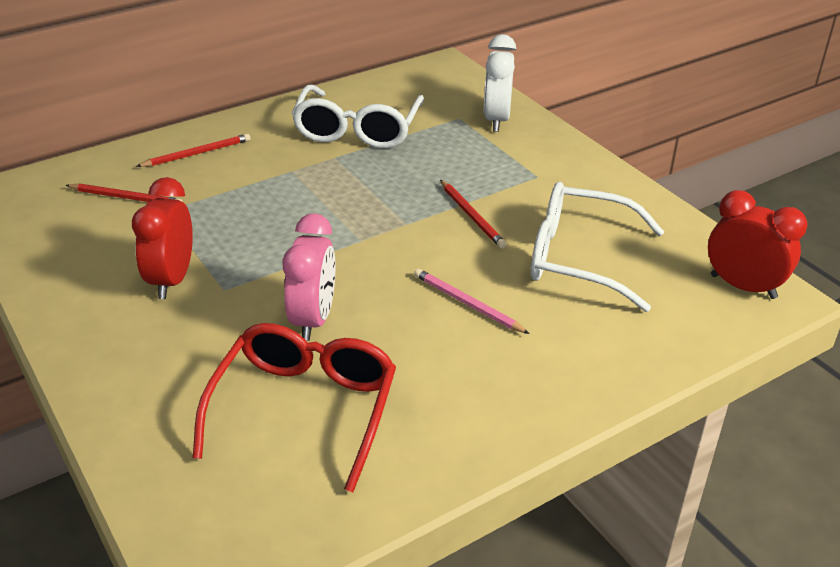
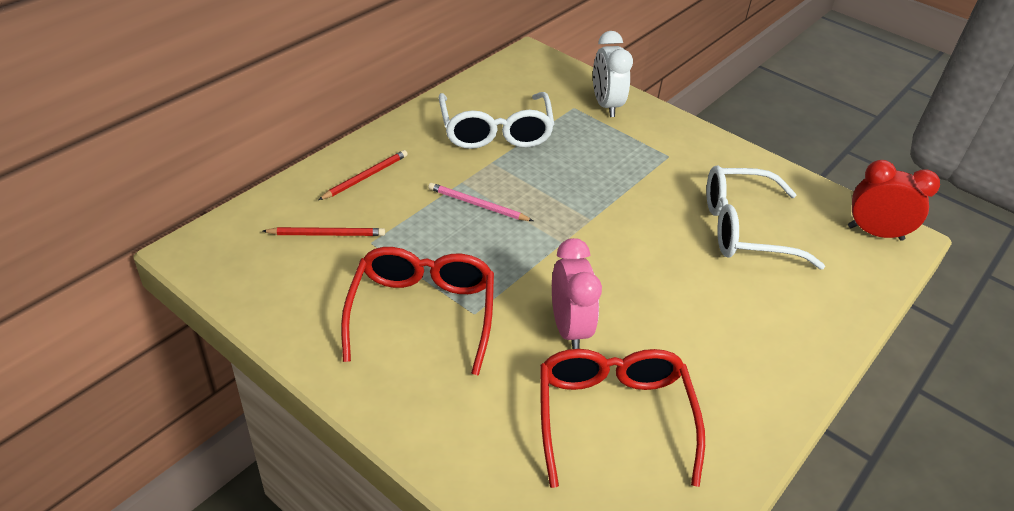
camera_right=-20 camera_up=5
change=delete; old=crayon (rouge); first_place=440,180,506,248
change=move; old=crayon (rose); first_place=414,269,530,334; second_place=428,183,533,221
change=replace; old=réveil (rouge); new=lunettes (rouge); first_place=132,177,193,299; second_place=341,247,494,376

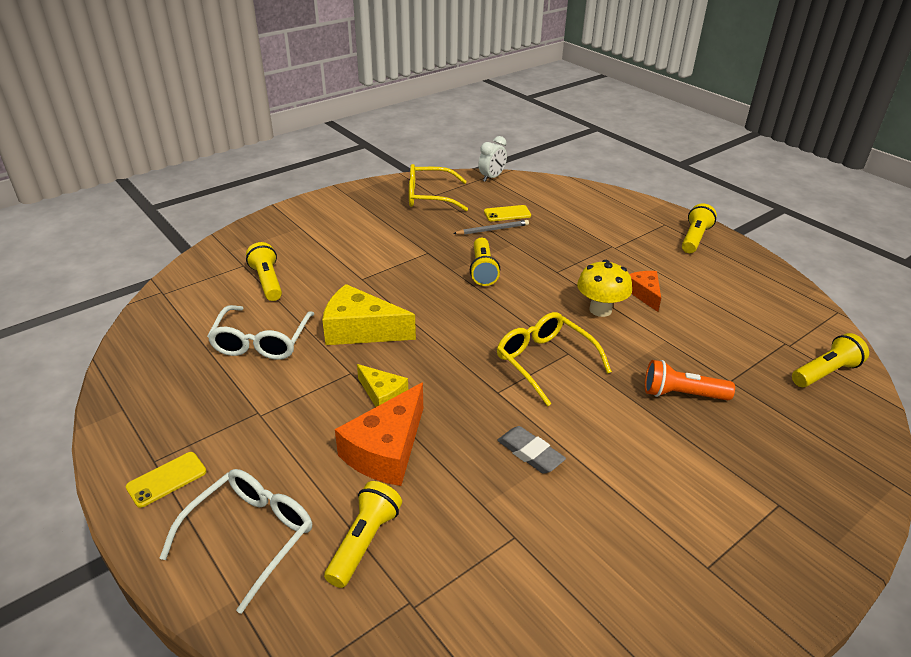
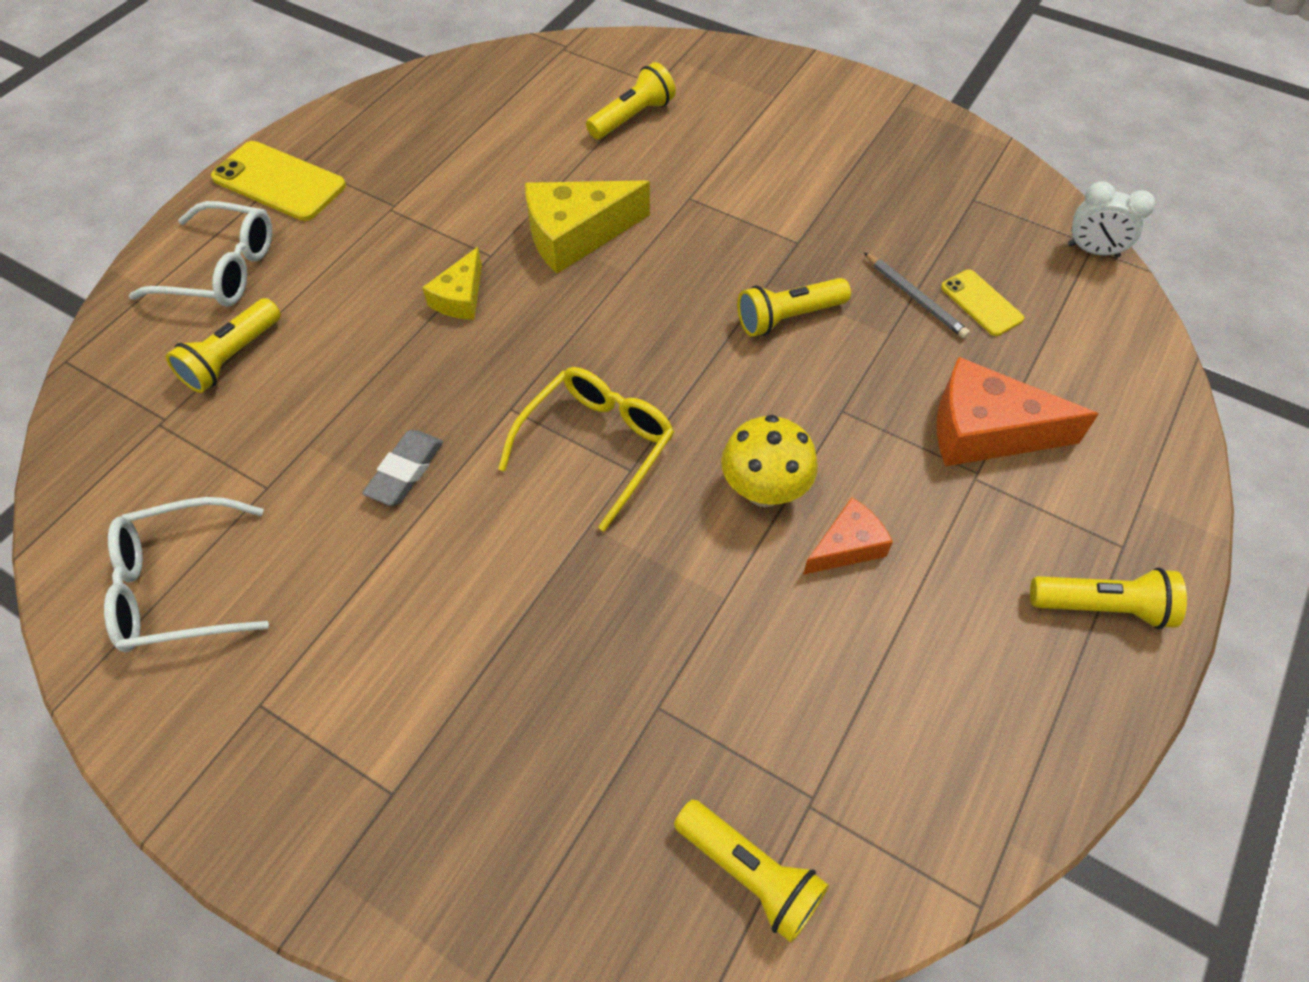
camera_right=70 camera_up=20
change=delete; old=lunettes (jaune); first_place=409,164,468,211
change=delete; old=lampe de poche (orange); first_place=645,360,735,400
change=move; old=lunettes (blanc); first_place=207,305,314,360; second_place=104,497,269,652
change=move; old=fromage (orange); first_place=335,382,423,486; second_place=937,357,1099,466
change=rotate; old=fromage (jaune); first_place=322,284,416,345; second_place=525,180,650,274; degrees=-105
change=rotate; old=lampe de poche (jaune); first_place=324,481,402,588; second_place=166,298,281,393; degrees=120
change=resize; old=téléphone (jaune); first_place=126,452,206,508; second_place=211,141,346,221; factor=1.71

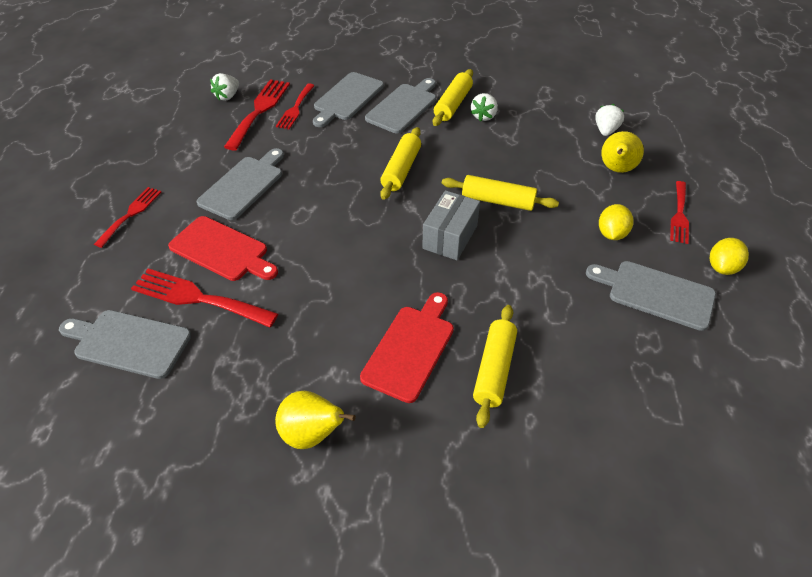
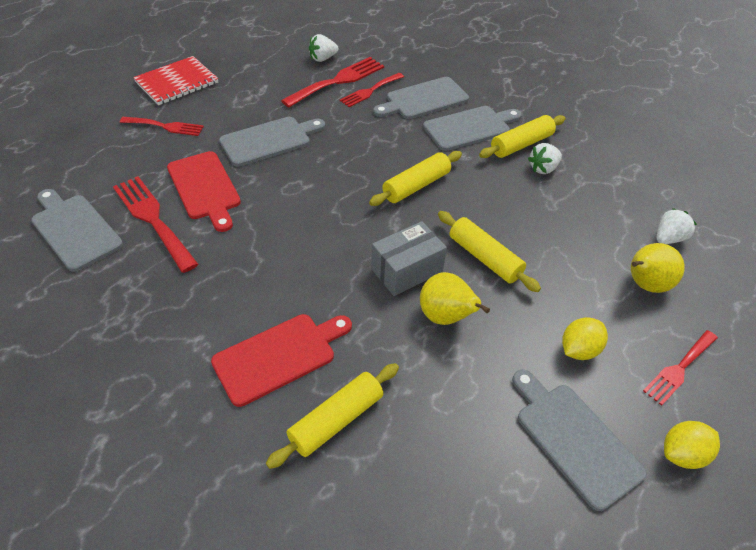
camera_right=30 camera_up=0
change=insert; new=carnet (rouge); second_place=133,56,218,105
change=move; old=poire (jaune); first_place=275,391,356,449; second_place=420,272,490,325
change=rotate; old=fourchette (rouge); first_place=94,187,161,248; second_place=120,117,204,136; degrees=45

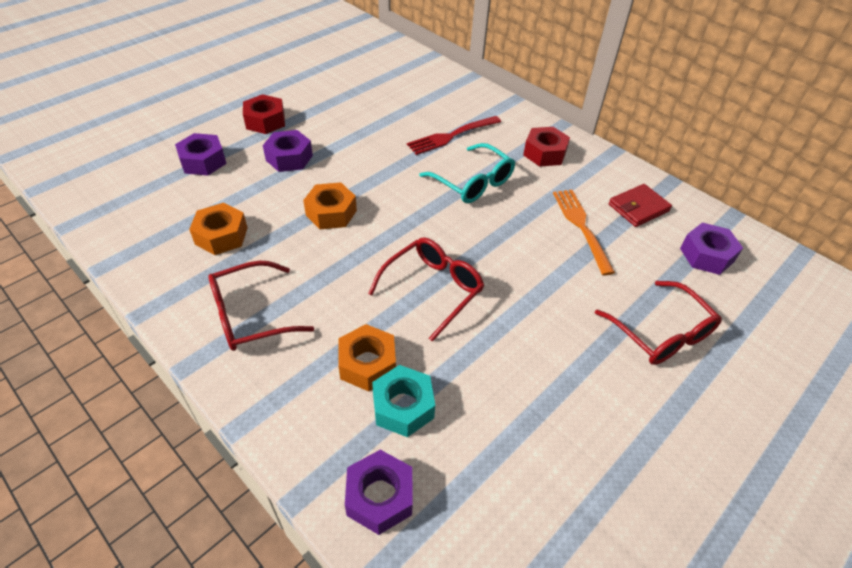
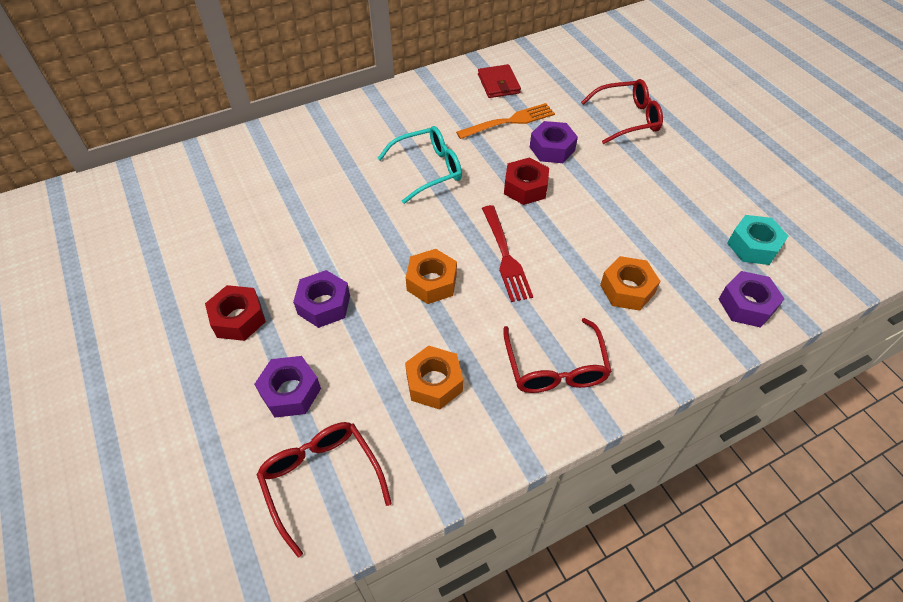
camera_right=-70 camera_up=5
change=move; old=lunettes (rouge); first_place=368,237,484,342; second_place=256,422,392,557
change=move; old=écrou (turquoise); first_place=372,365,435,437; second_place=727,215,788,265
change=move; old=fourchette (rouge); first_place=407,116,501,155; second_place=482,205,533,302
change=move; old=écrou (rouge); first_place=523,127,570,167; second_place=504,158,549,205
change=move; old=écrou (violet); first_place=680,223,743,275; second_place=530,121,578,163
change=rotate; old=fourchette (orange); first_place=553,190,615,275; second_place=456,103,555,139; degrees=150

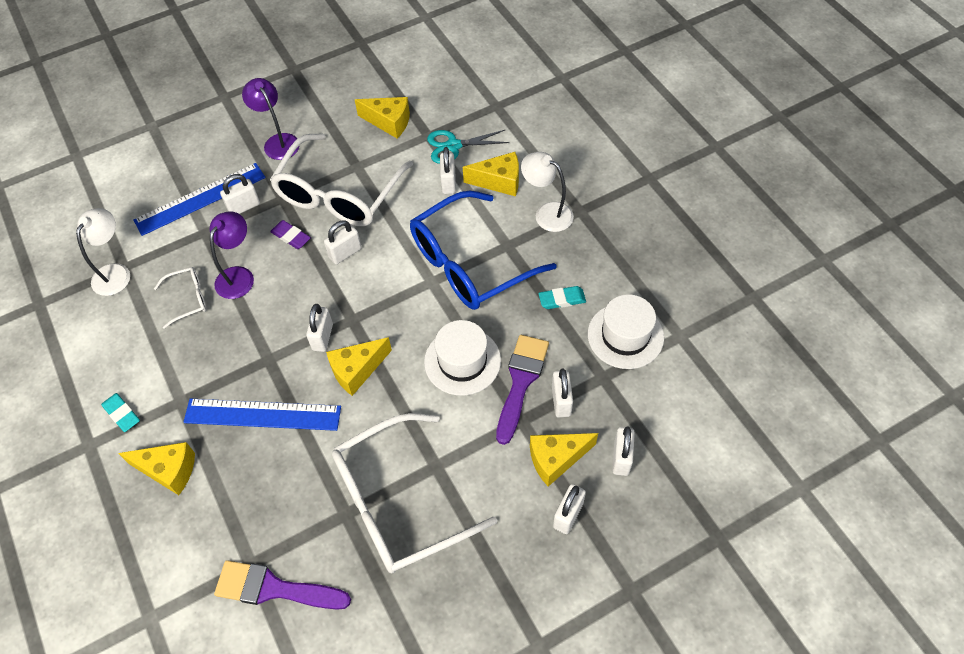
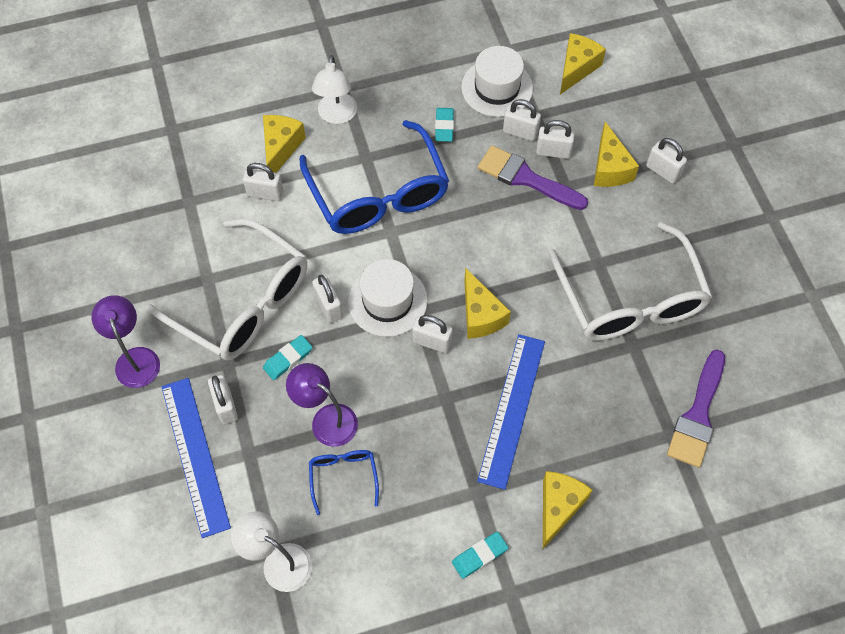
camera_right=-80 camera_up=5
change=delete; old=ciseaux (turquoise); first_place=427,129,509,164
change=move; old=fromage (jaune); first_place=355,97,410,138; second_place=560,33,606,94
change=move; old=chapeau (blanc); first_place=424,320,501,396; second_place=348,259,428,337
change=move; old=cadenas (blanc); first_place=612,426,635,476; second_place=503,99,541,141
change=recolor; old=lunettes (blanc); new=lunettes (bleu); first_place=154,267,207,329; second_place=309,450,379,515
change=recolor; old=gomme (violet); new=gomme (turquoise); first_place=270,220,311,249; second_place=263,335,312,380
change=rotate; old=lampe (violet); first_place=242,78,300,160; second_place=91,295,160,388; degrees=90
change=rotate; old=lampe (blanc); first_place=521,152,574,232; second_place=312,55,357,124; degrees=-45

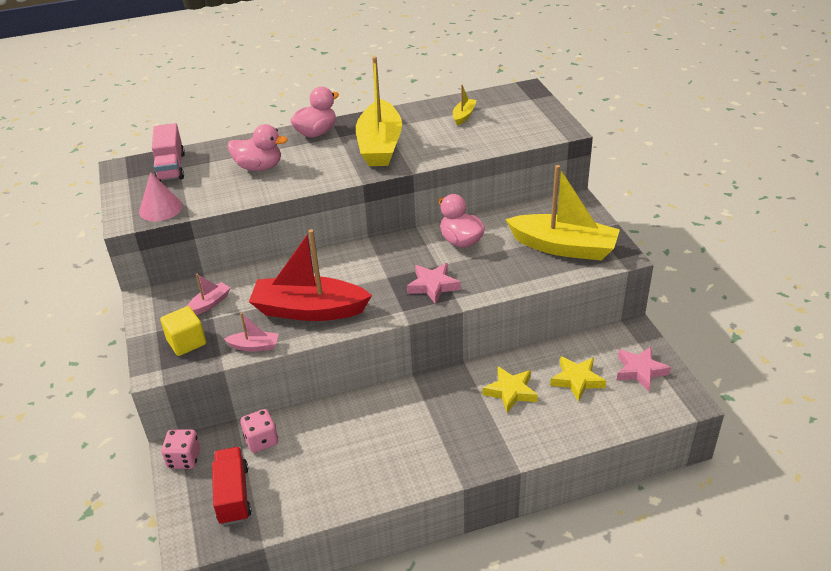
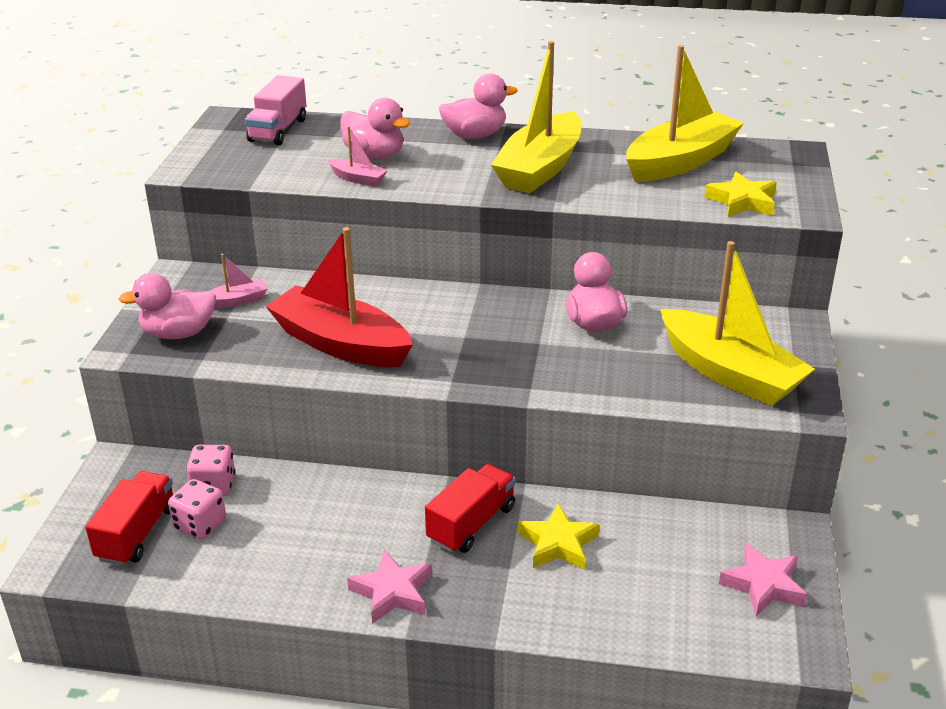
camera_right=25 camera_up=-5
change=delete; old=cône (rose); first_place=139,172,183,221
change=insert; new=camion (rouge); second_place=425,464,515,553
change=move; old=dé (rose); first_place=161,429,201,469; second_place=168,479,226,540
change=move; old=bateau (rose); first_place=224,312,278,352; second_place=328,126,388,186
change=move; old=étoile (rose); first_place=407,263,461,304; second_place=347,550,432,624
change=move; old=étoile (jaune); first_place=550,356,606,402; second_place=704,172,777,217
change=replace; old=cube (jaune); new=canard (rose); first_place=160,306,206,356; second_place=119,273,216,339
change=resize; old=bateau (jaune); first_place=453,84,477,125; second_place=626,45,744,182; factor=2.31

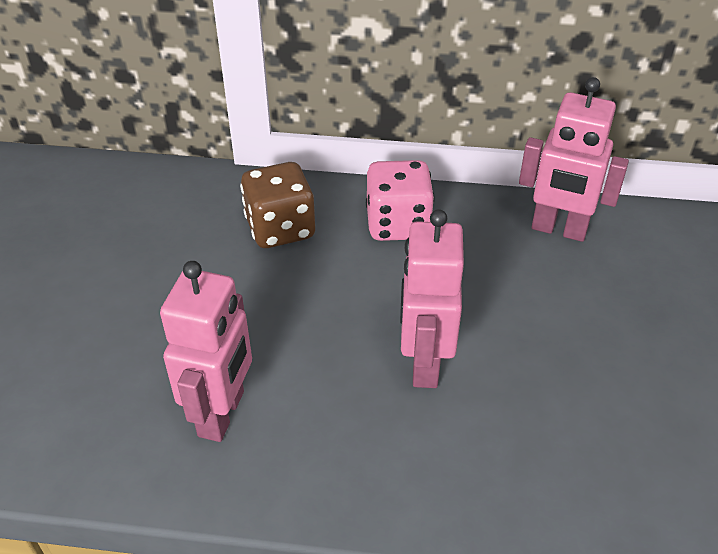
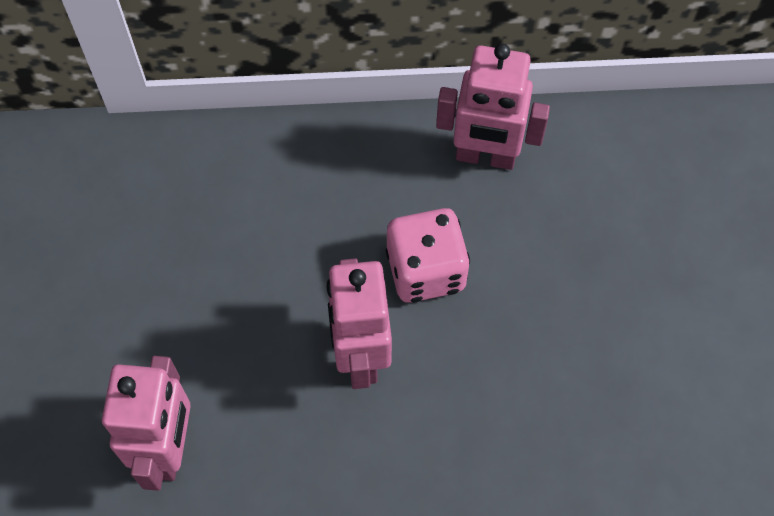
camera_right=-10 camera_up=20
change=delete; old=dé (marron); first_place=240,162,315,248
change=move; old=dé (rose); first_place=366,160,435,241; second_place=386,208,470,303

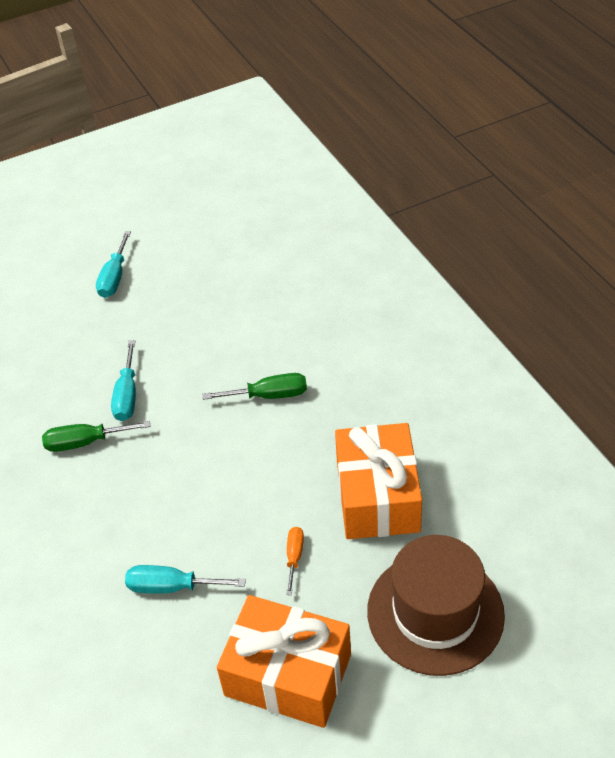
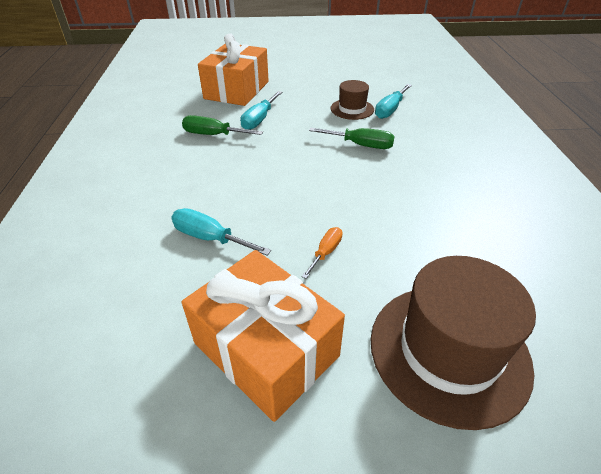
camera_right=20 camera_up=-5
change=insert; new=chapeau (marron); second_place=331,80,374,120
change=move; old=tournevis (turquoise); first_place=96,231,131,298; second_place=375,84,412,119
change=move; old=cadeau (orange); first_place=335,423,422,539; second_place=198,33,269,106

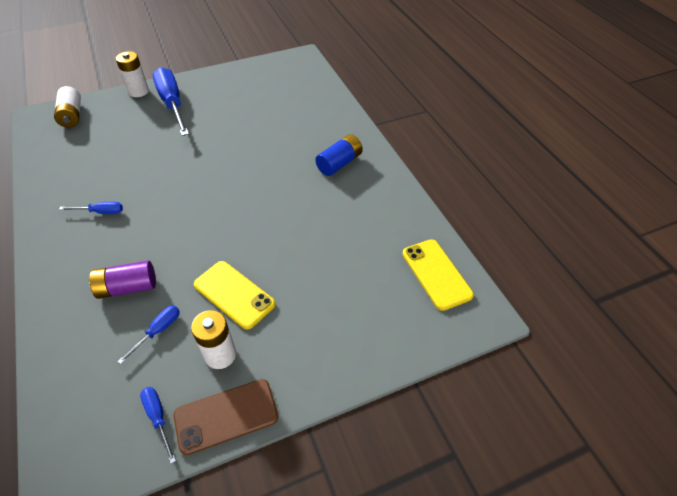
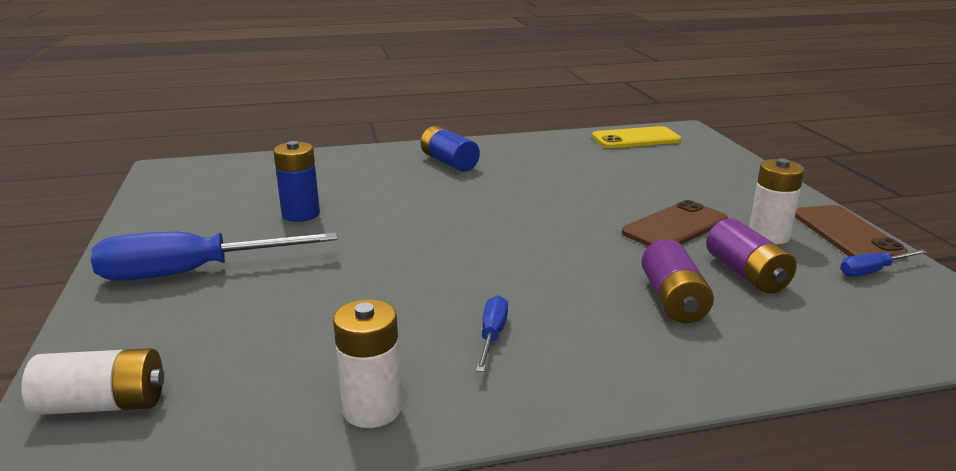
camera_right=-80 camera_up=-25
change=insert; new=pile (bleu); second_place=273,141,320,222
change=move; old=pile (blanc); first_place=116,51,149,97; second_place=333,299,402,428
change=replace; old=tournevis (bleu); new=pile (violet); first_place=117,305,180,364; second_place=706,218,797,294
change=recolor; old=téléphone (jaune); new=téléphone (marron); first_place=194,261,275,330; second_place=622,200,728,247

